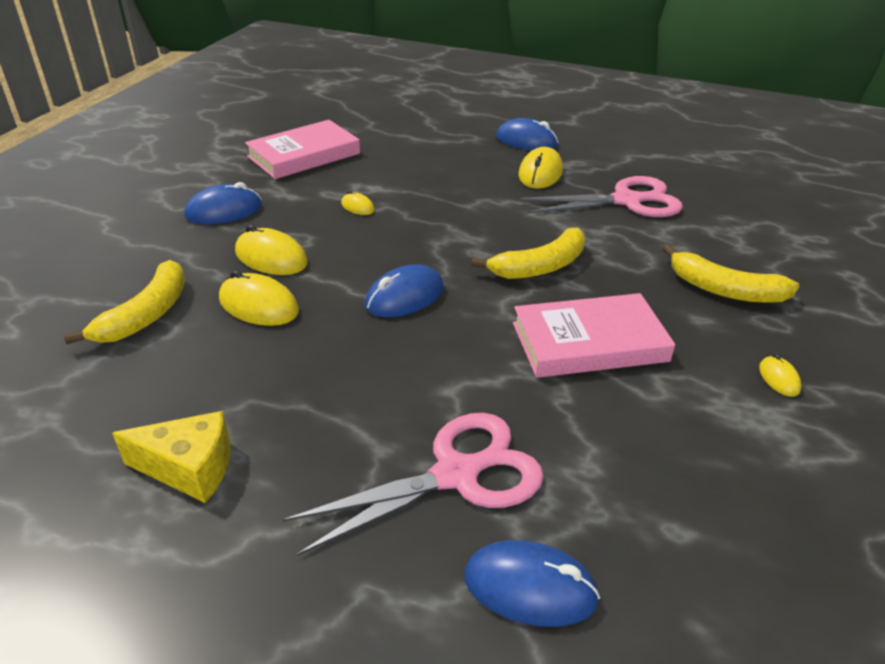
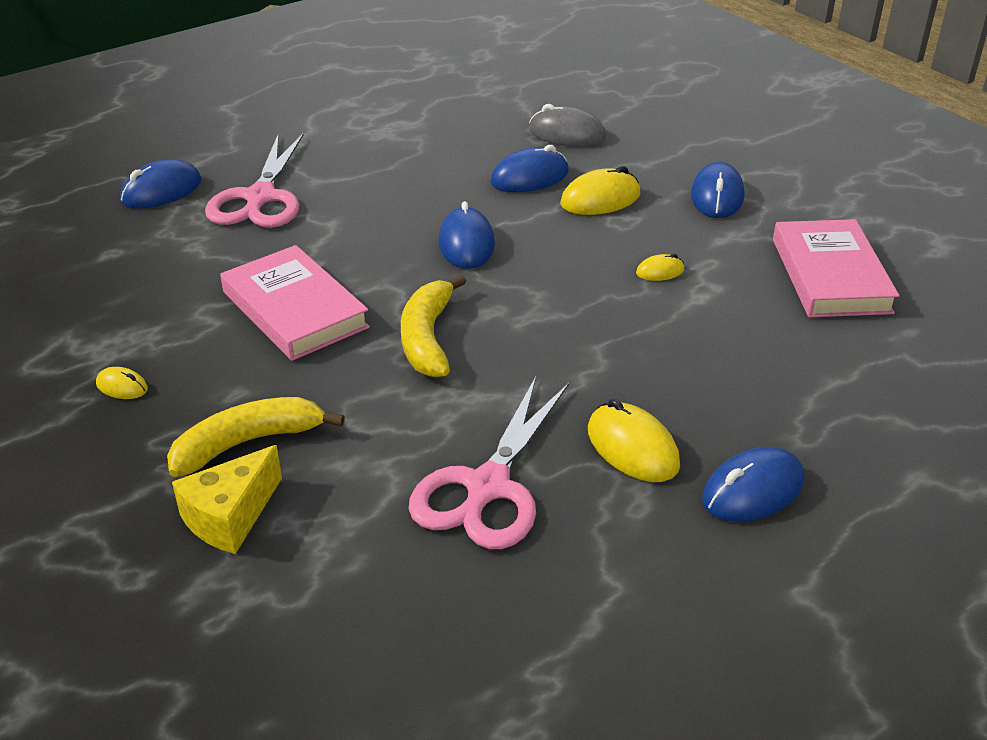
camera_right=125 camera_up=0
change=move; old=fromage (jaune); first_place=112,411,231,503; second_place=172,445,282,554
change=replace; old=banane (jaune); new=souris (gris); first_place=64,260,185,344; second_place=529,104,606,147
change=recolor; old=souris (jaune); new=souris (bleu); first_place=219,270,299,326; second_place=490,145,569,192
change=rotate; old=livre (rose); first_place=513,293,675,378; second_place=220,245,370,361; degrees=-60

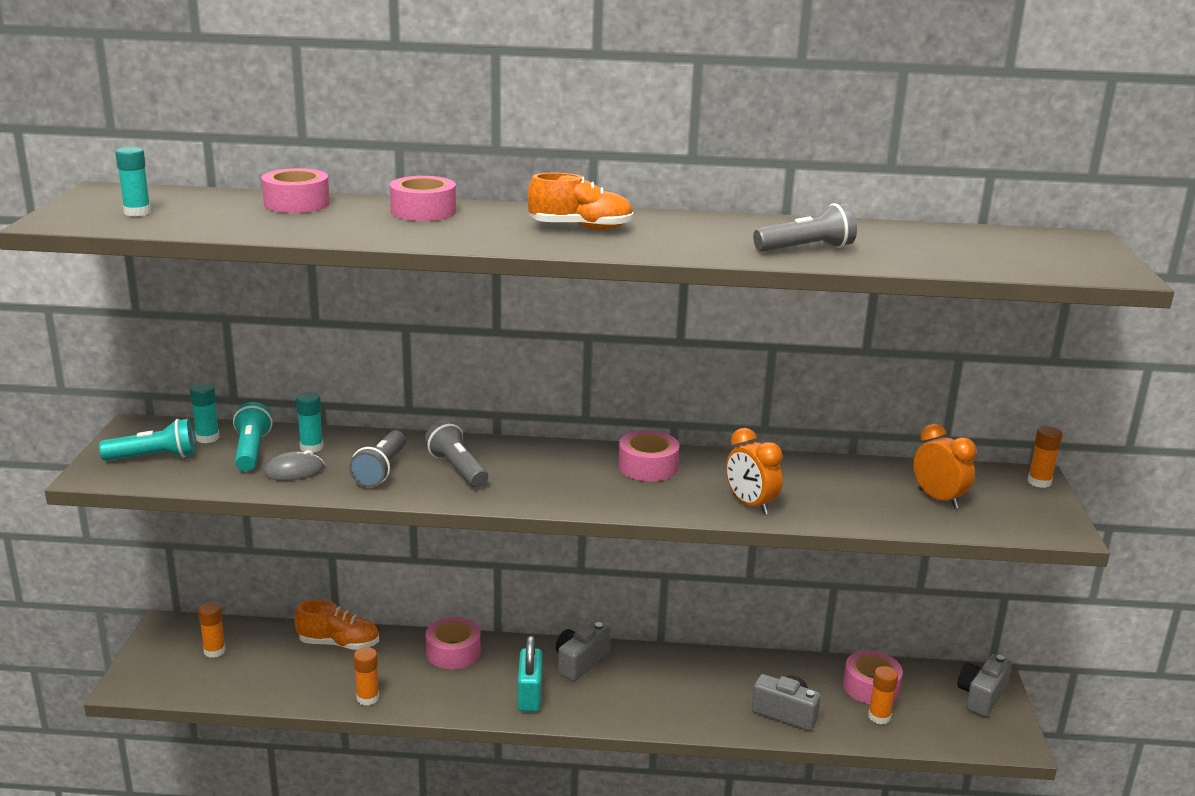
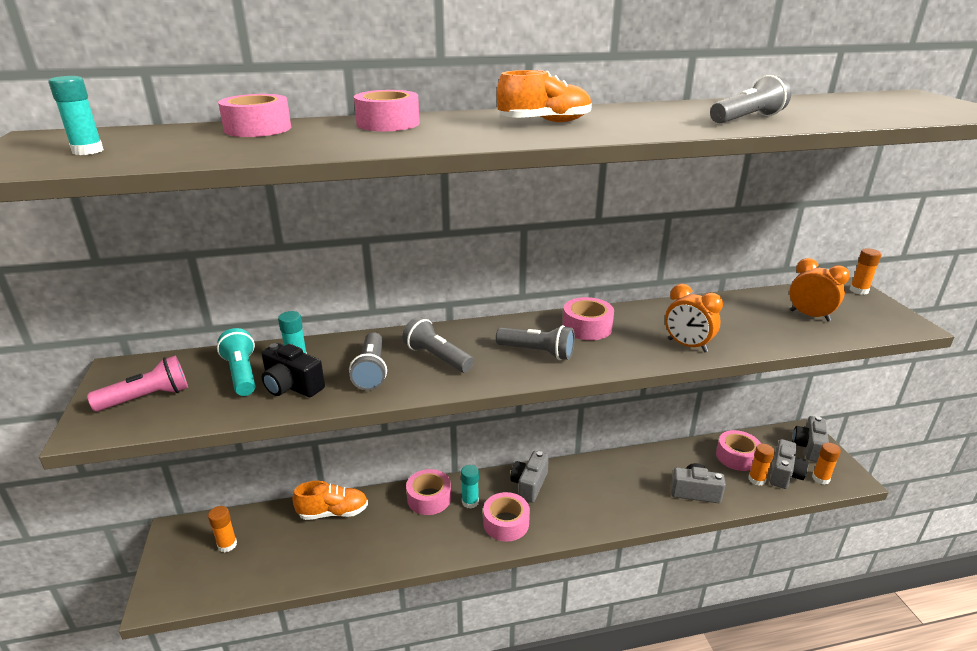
camera_right=-15 camera_up=5
change=insert; new=lampe de poche (gris); second_place=496,325,575,360
change=insert; new=appareil photo (gris); second_place=770,439,808,489
change=move; old=bâton de colle (turquoise); first_place=190,383,220,443; second_place=461,465,479,509
change=move; old=bâton de colle (orange); first_place=354,647,379,706; second_place=812,443,841,485
change=replace; old=souris (gris); new=appareil photo (noir); first_place=264,450,324,481; second_place=261,343,325,397
change=replace; old=cadenas (turquoise); new=ruban adhésif (rose); first_place=517,636,542,712; second_place=483,492,530,542
change=recolor; old=lampe de poche (turquoise); new=lampe de poche (rose); first_place=99,419,195,461; second_place=87,355,188,412

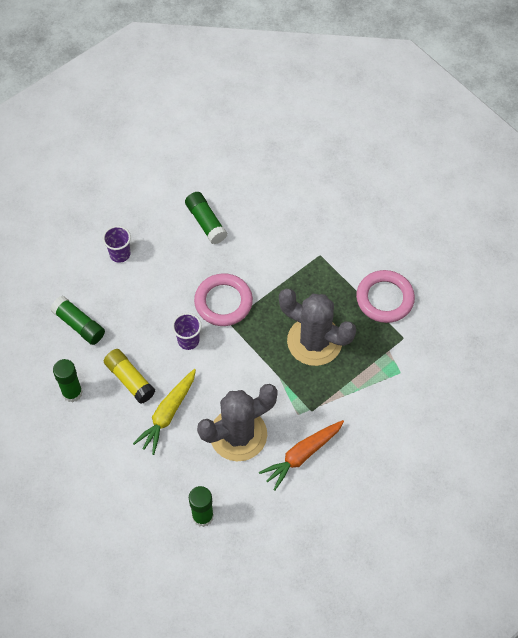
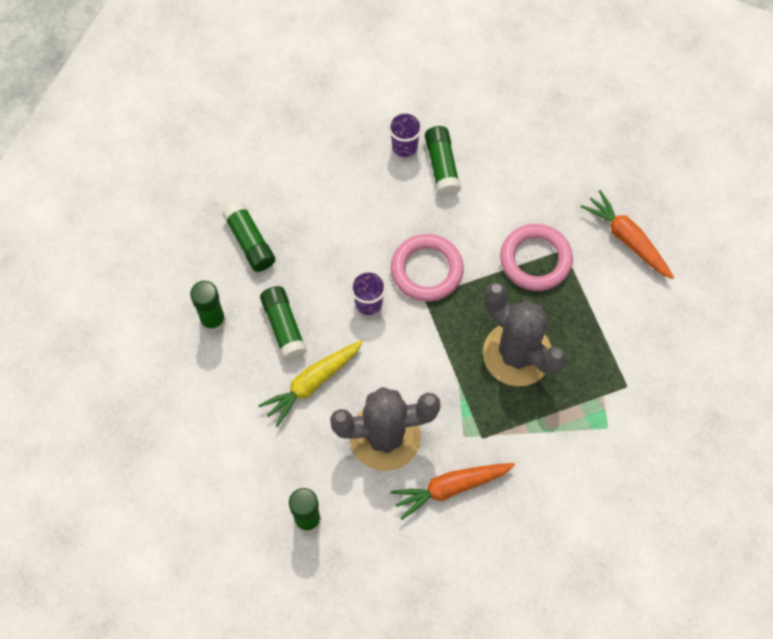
camera_right=20 camera_up=5
change=insert; new=carotte (orange); second_place=581,190,674,279
change=move; old=gobelet (violet); first_place=103,226,131,263; second_place=388,112,423,157
change=move; old=anneau (rose); first_place=356,270,415,323; second_place=500,224,573,291
change=recolor; old=bâton de colle (jaune); new=bâton de colle (vert); first_place=104,349,155,404; second_place=260,286,307,361

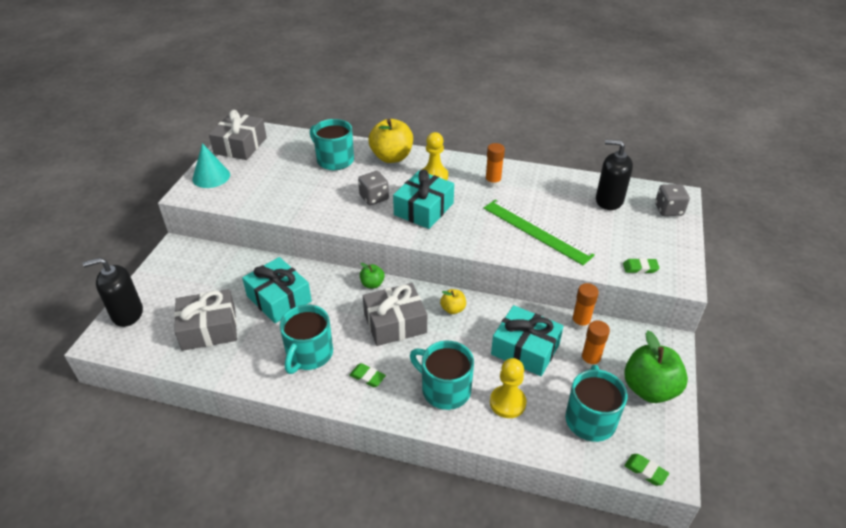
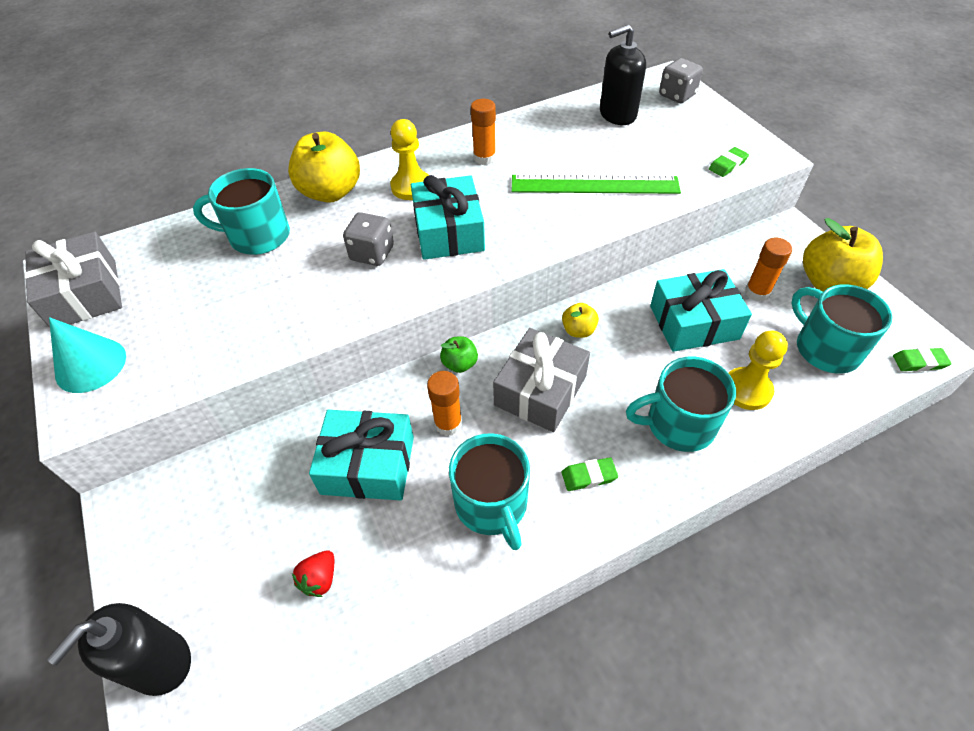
camera_right=-40 camera_up=10
change=move; old=bâton de colle (orange); first_place=571,283,599,330; second_place=427,371,462,436
change=replace; old=cadeau (gris); new=fraise (rouge); first_place=174,289,237,351; second_place=292,550,334,597
change=recolor; old=pomme (vert); new=pomme (jaune); first_place=624,331,688,403; second_place=803,218,883,292

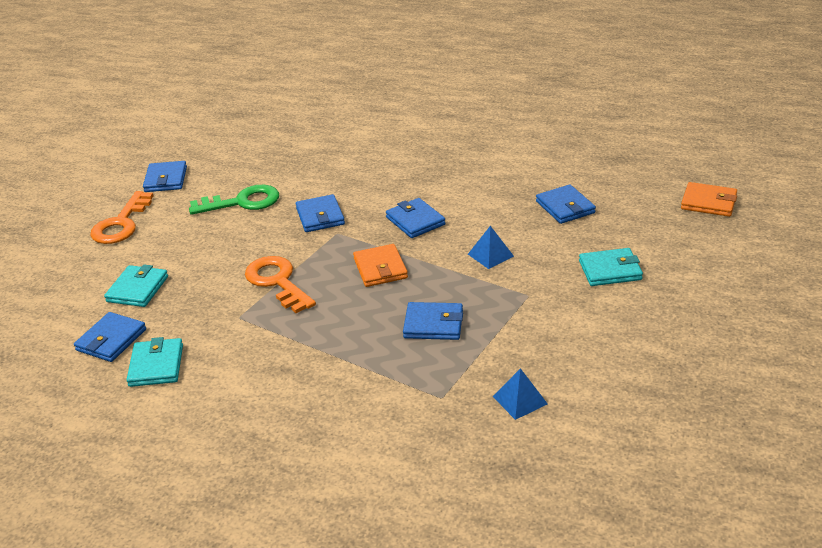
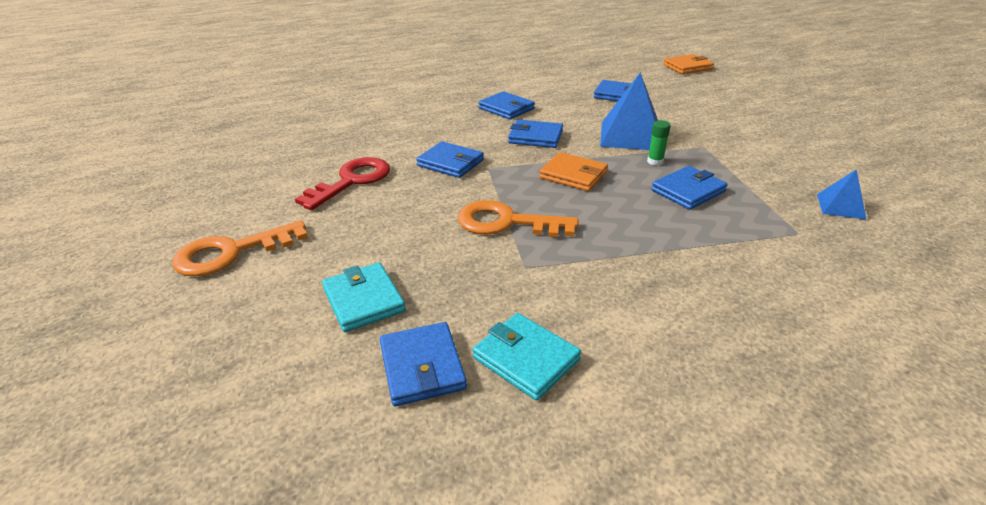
camera_right=-45 camera_up=0
change=delete; old=portefeuille (turquoise); first_place=579,248,643,286
change=insert; new=bâton de colle (vert); second_place=647,120,671,166
change=move; old=portefeuille (bleu); first_place=143,161,187,192; second_place=478,91,535,120
change=recolor; old=clé (vert); new=clé (rouge); first_place=189,185,279,215; second_place=295,157,390,210
change=rotate; old=clé (orange); first_place=90,191,153,244; second_place=172,220,308,276; degrees=90
change=resize; old=pyramide (bleu); first_place=468,226,514,269; second_place=600,72,658,150; factor=1.9

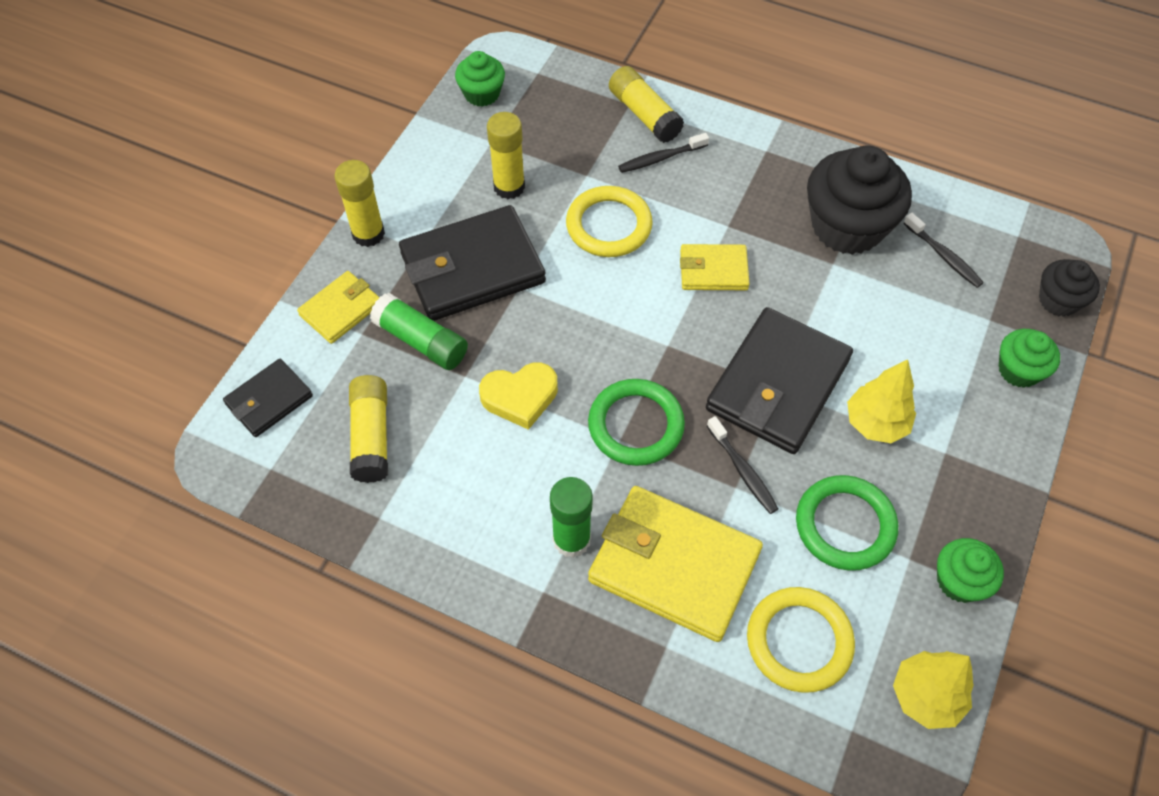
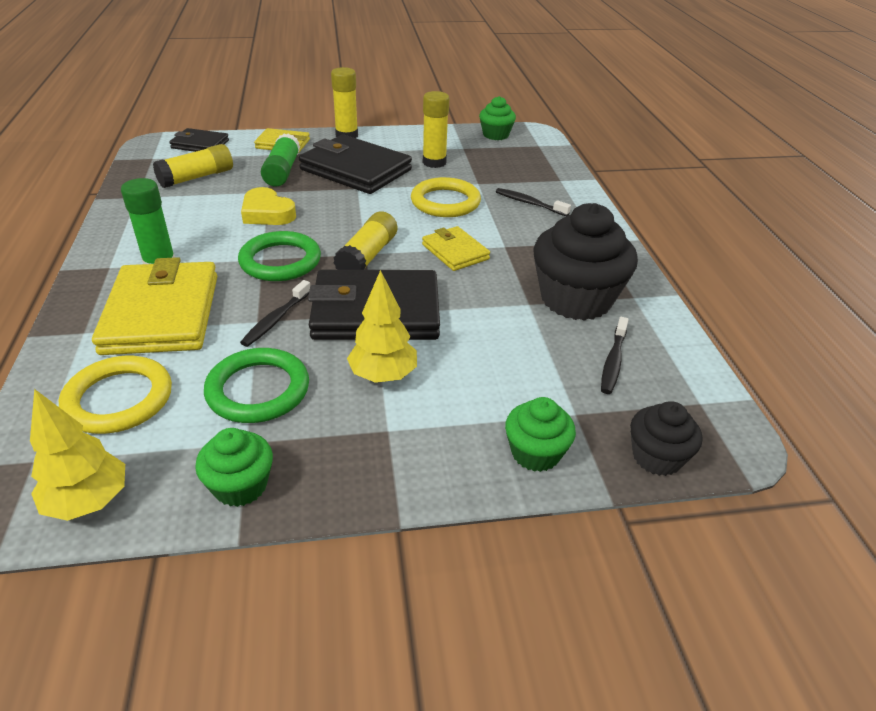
camera_right=55 camera_up=-20
change=move; old=bâton de colle (jaune); first_place=609,66,684,143; second_place=334,211,397,270

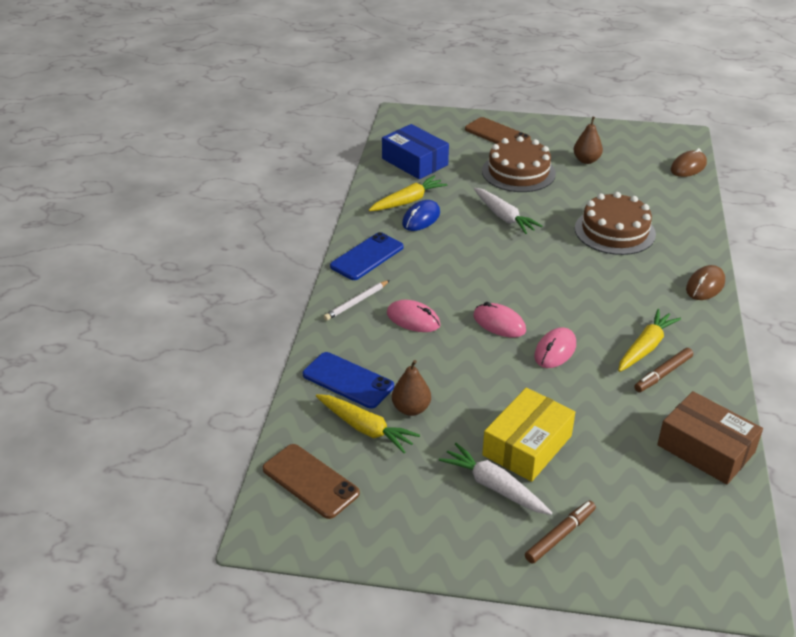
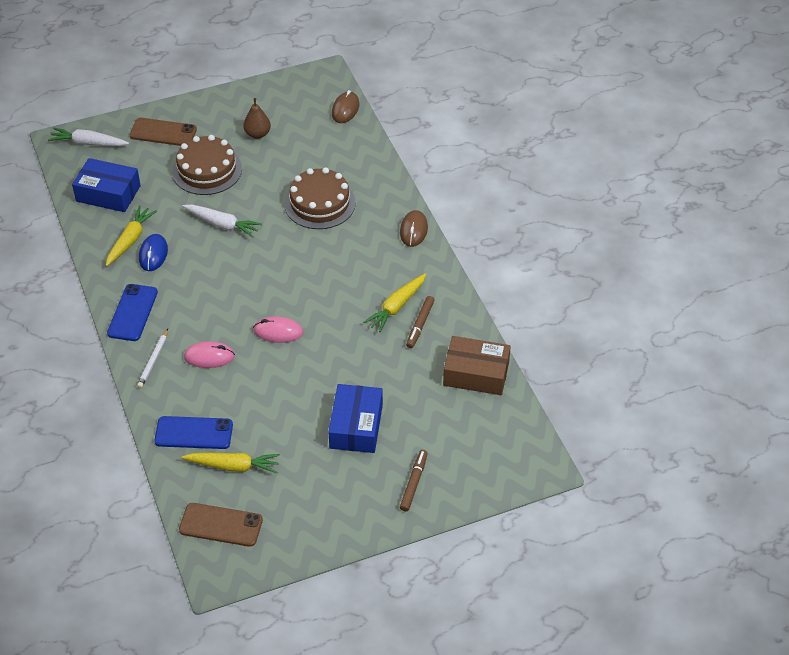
camera_right=-30 camera_up=10
change=delete; old=poire (marron); first_place=392,360,431,416
change=delete; old=souris (rose); first_place=534,328,576,368
change=move; old=carotte (blanc); first_place=439,443,552,515; second_place=48,128,129,146
change=recolor; old=boîte (jaune); new=boîte (bleu); first_place=482,387,575,482; second_place=329,384,383,453
change=rotate; old=carotte (jaune); first_place=618,309,681,372; second_place=363,273,426,332; degrees=-150

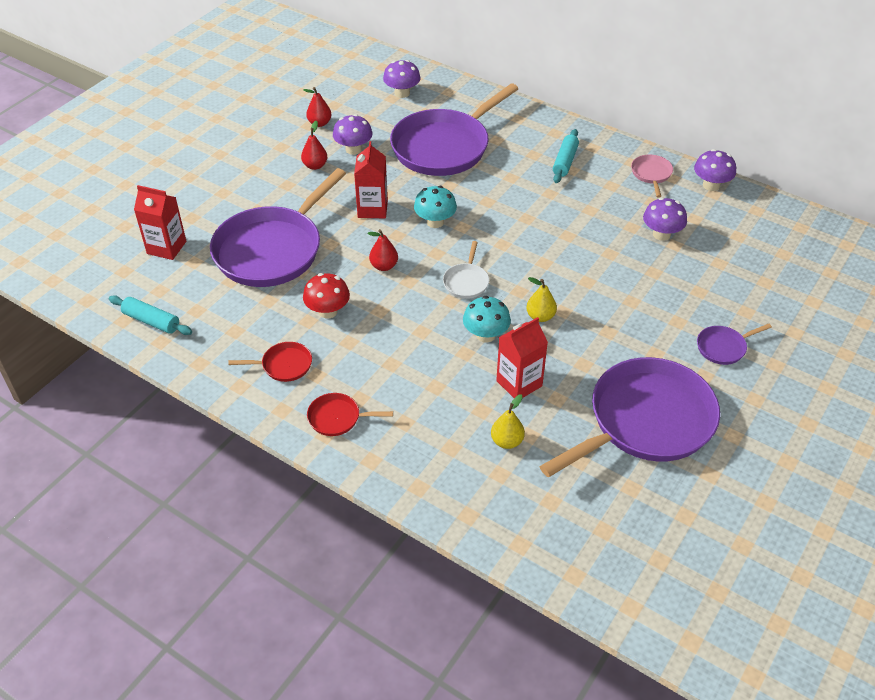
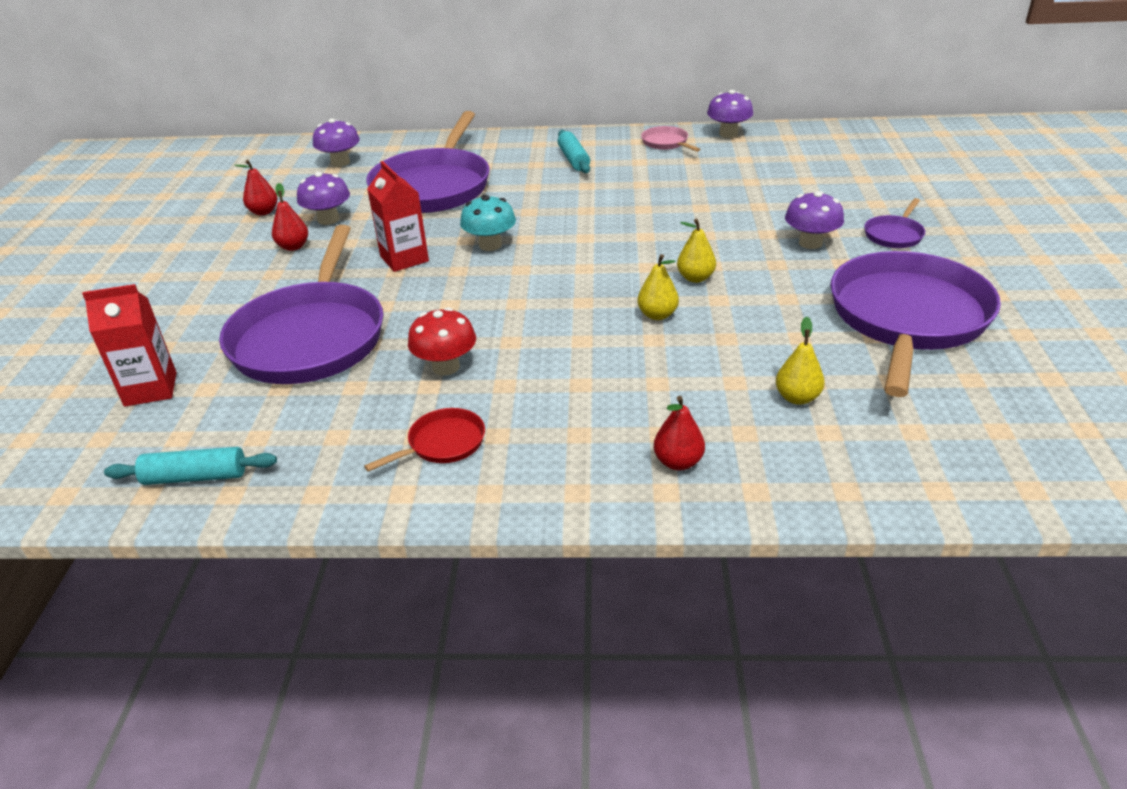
camera_right=-30 camera_up=-10
change=delete; old=poêle (rouge); first_place=307,393,393,436
change=delete; old=poêle (blanc); first_place=443,241,489,299
change=delete; old=brique de lait (rouge); first_place=496,317,548,398
change=move; old=poire (rouge); first_place=368,229,398,271; second_place=654,396,705,470
change=move; old=champignon (violet); first_place=643,197,687,241; second_place=785,191,844,249
change=replace; old=champignon (turquoise); new=poire (jaune); first_place=463,296,511,343; second_place=637,254,679,320

